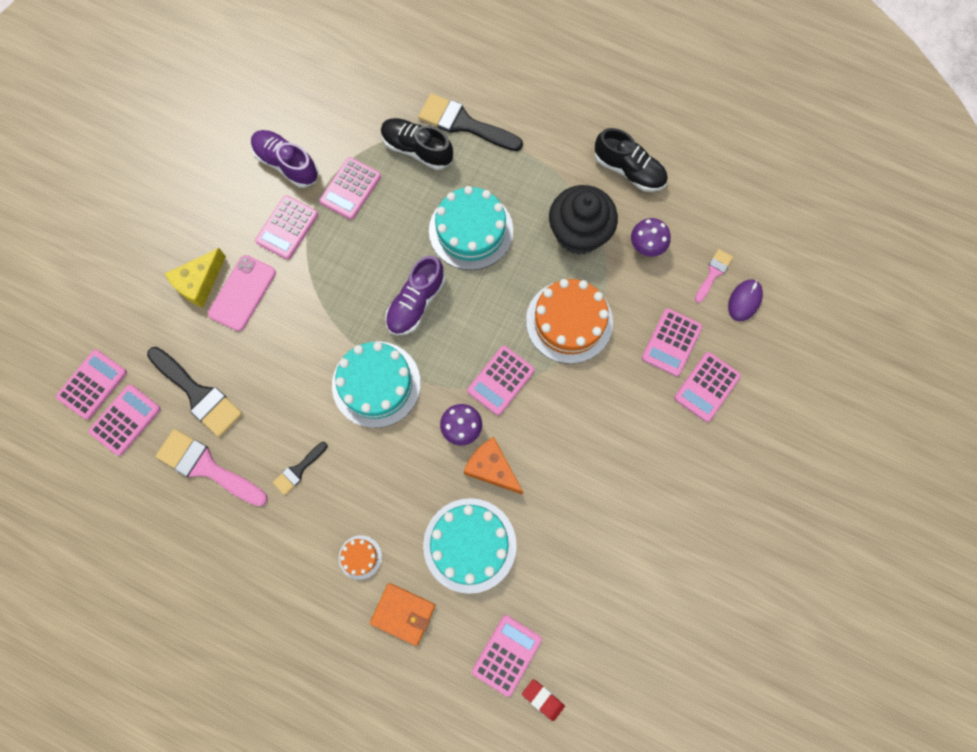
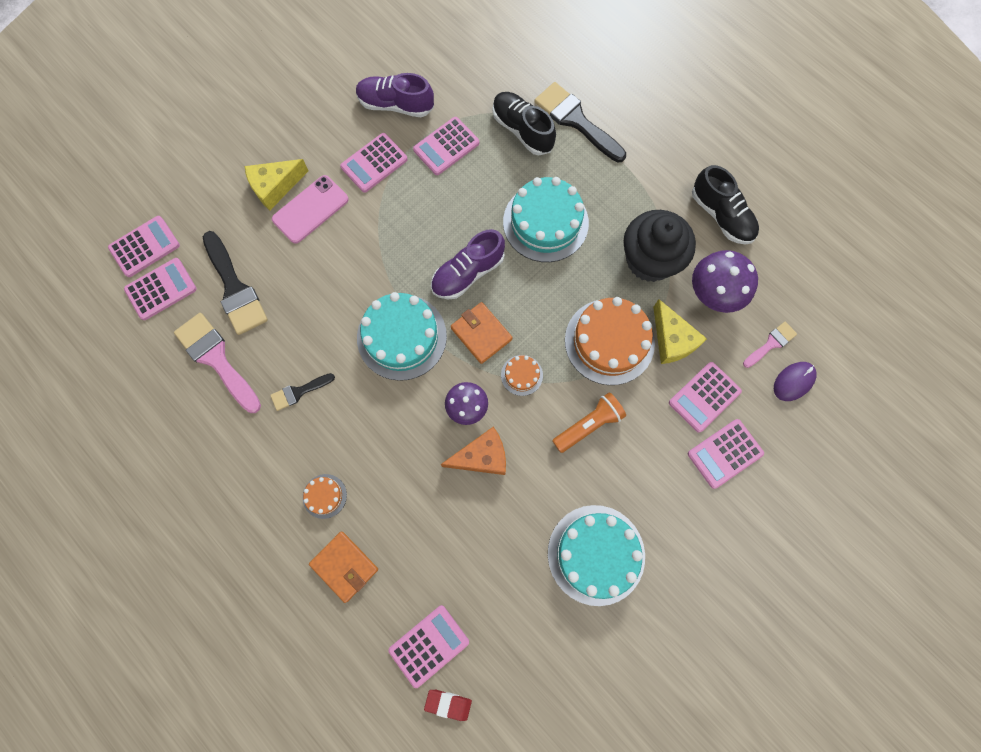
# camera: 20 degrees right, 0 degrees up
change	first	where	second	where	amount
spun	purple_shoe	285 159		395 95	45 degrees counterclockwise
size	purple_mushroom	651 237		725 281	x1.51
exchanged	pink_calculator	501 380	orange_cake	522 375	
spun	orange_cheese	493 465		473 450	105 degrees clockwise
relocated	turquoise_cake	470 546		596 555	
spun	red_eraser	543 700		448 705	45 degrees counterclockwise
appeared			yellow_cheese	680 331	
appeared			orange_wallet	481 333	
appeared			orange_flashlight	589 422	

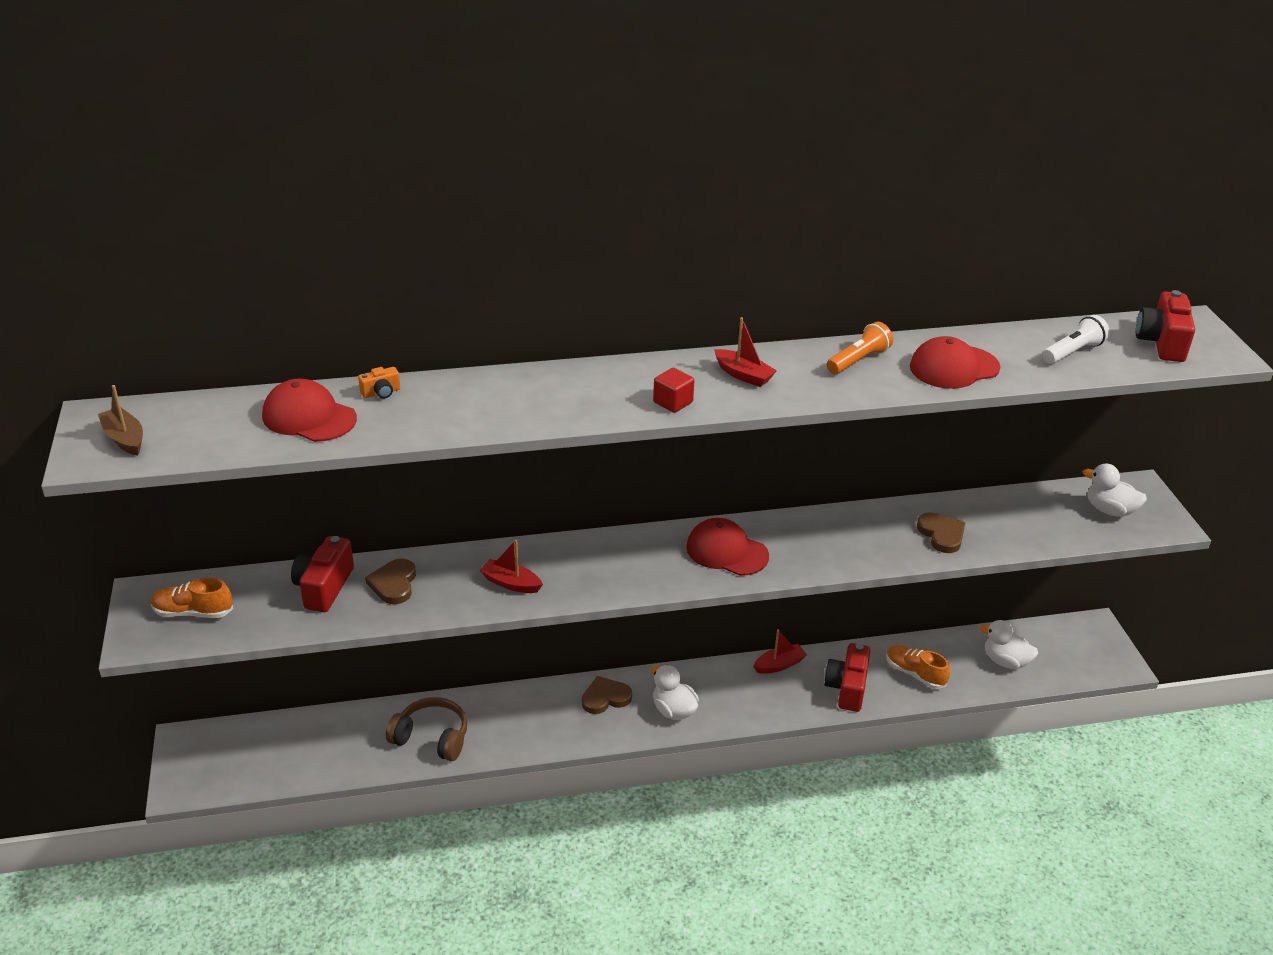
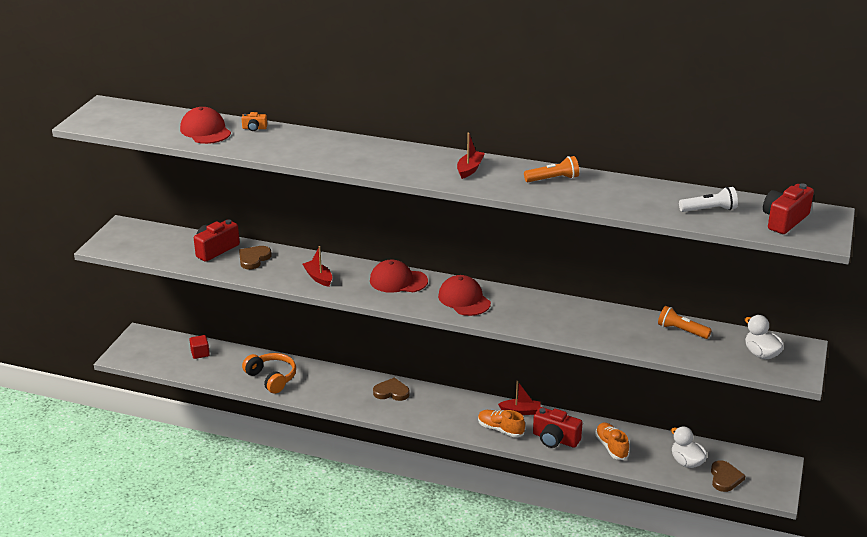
# camera: 30 degrees right, 5 degrees down
change	first	where	second	where	amount
spun	red_boat	745 352		471 156	135 degrees counterclockwise
relocated	red_cap	955 362		399 276	
relocated	red_cube	673 390		199 347	
missing	brown_boat	120 420			
relocated	brown_heart	941 532		728 476	
relocated	orange_shoe	192 598		501 424	
spun	red_camera	847 677		558 427	105 degrees counterclockwise
missing	white_duck	675 692			
colour	brown_headphones	426 729	orange_headphones	269 373	
appeared			orange_flashlight	685 322	

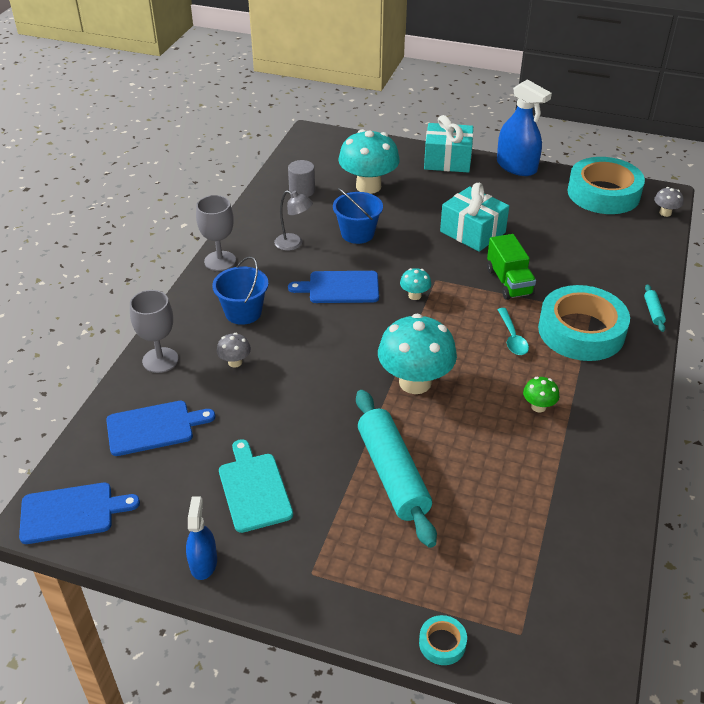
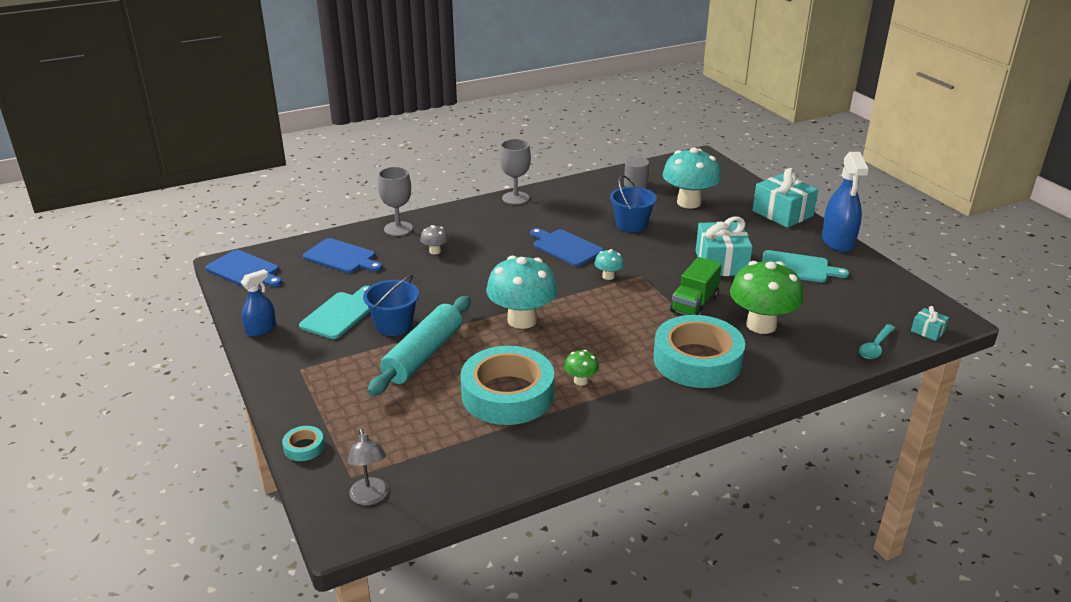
# camera: 45 degrees right, 10 degrees down
change	first	where	second	where	amount
relocated	turquoise_tape	606 185		507 385	
exchanged	grey_mushroom	669 202	turquoise_gift	930 323	
relocated	grey_lamp	293 220		368 466	
relocated	blue_bucket	240 291		391 305	
missing	turquoise_rolling_pin	655 308			
relocated	turquoise_spoon	513 331		877 341	
appeared			turquoise_cutting_board	805 266	
appeared			green_mushroom	766 297	

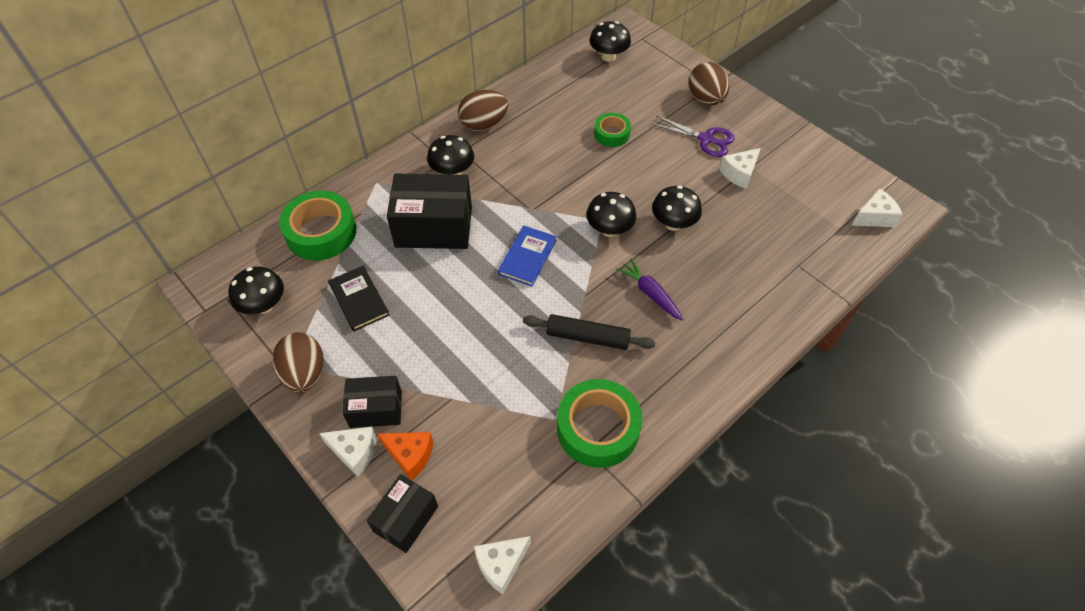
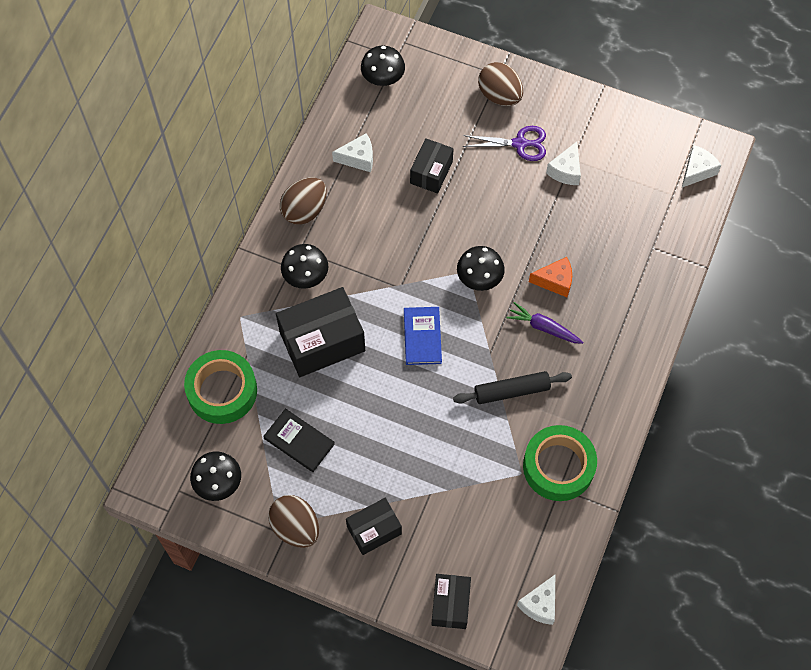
# camera: 25 degrees left, 10 degrees up
change	first	where	second	where	amount
exchanged	green_tape	612 130	black_box	432 166	
missing	black_mushroom	677 208			
relocated	white_cheese	348 451		352 152	
relocated	orange_cheese	405 456		550 277	

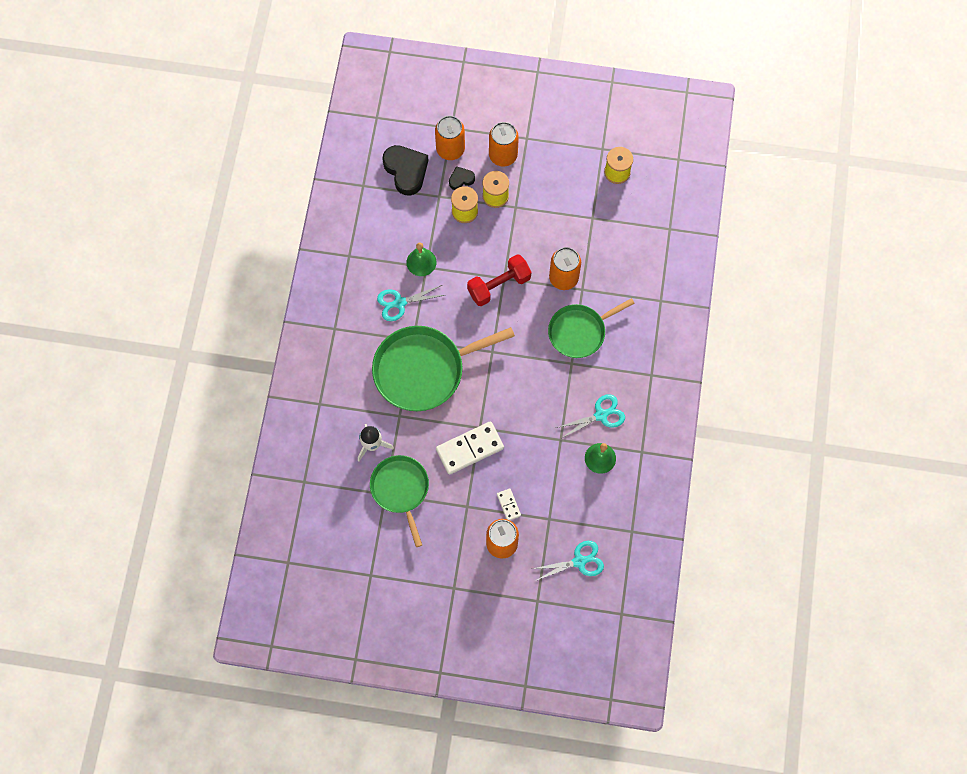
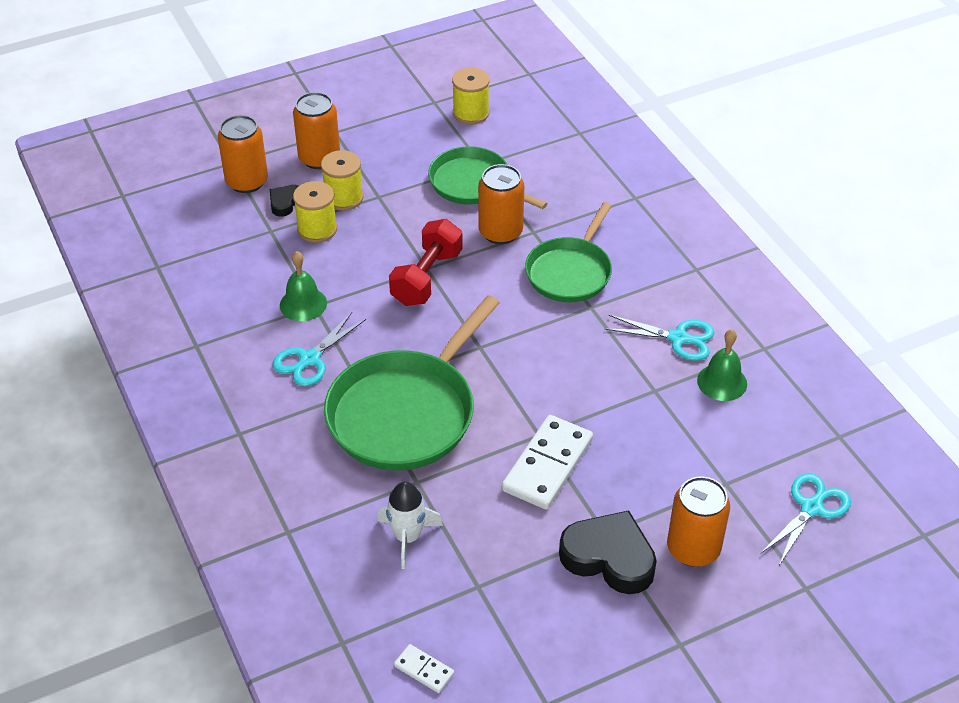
# camera: 35 degrees left, 25 degrees down
change	first	where	second	where	amount
relocated	black_heart	405 170		608 552	
spun	turquoise_scissors	590 416		659 338	75 degrees clockwise
relocated	green_pan	399 501		488 177	
relocated	white_domino	509 504		424 668	

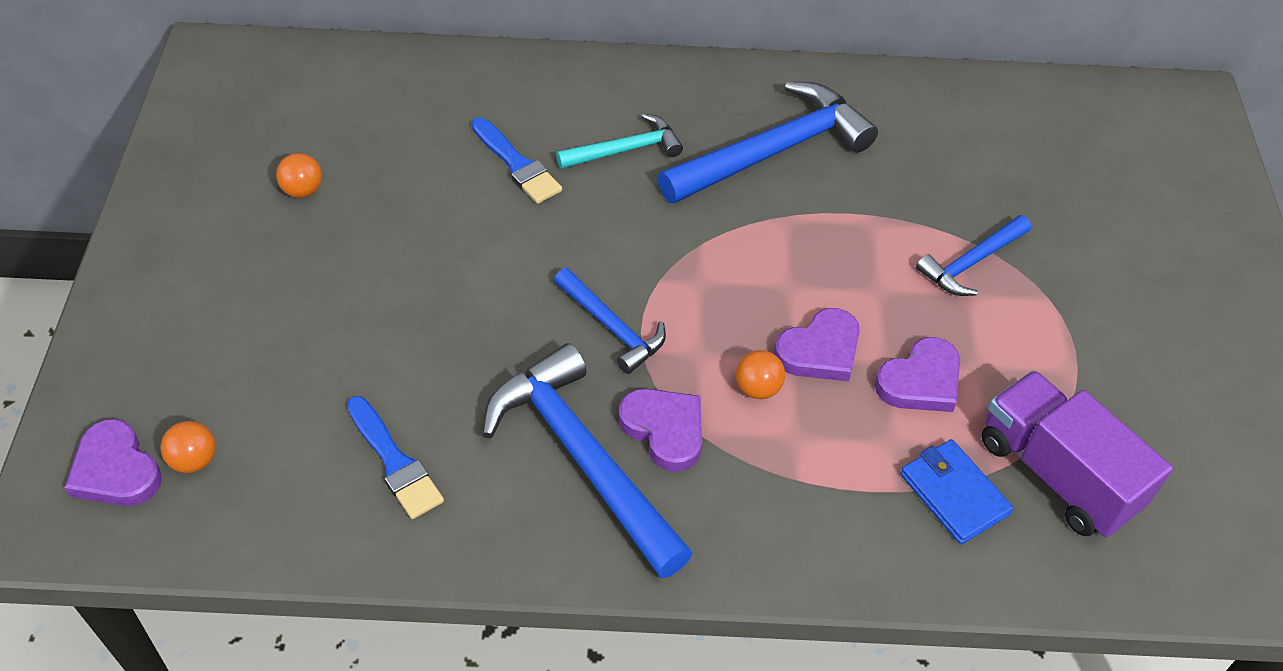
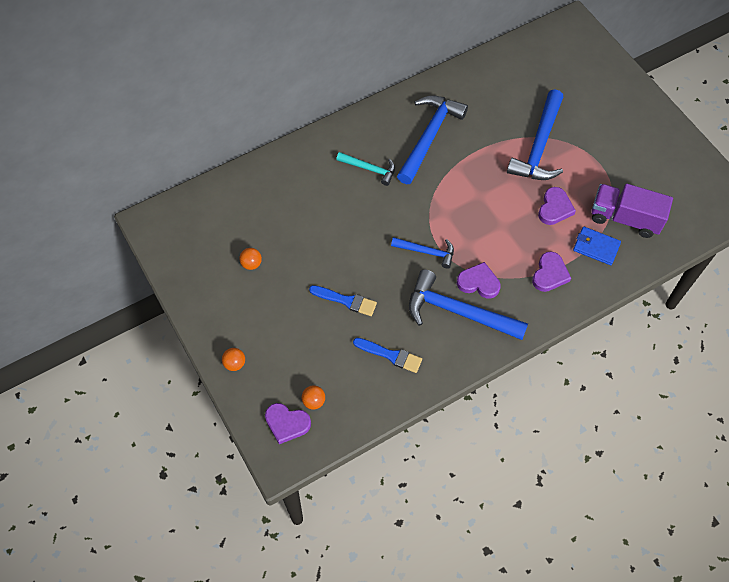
# camera: 30 degrees left, 10 degrees up
change	first	where	second	where	amount
spun	turquoise_hammer	619 141		365 169	75 degrees clockwise
relocated	blue_brush	516 160		343 300	
size	blue_hammer	973 255		535 134	x1.83
relocated	purple_heart	817 345		551 271	
relocated	orange_ball	760 374		233 359	

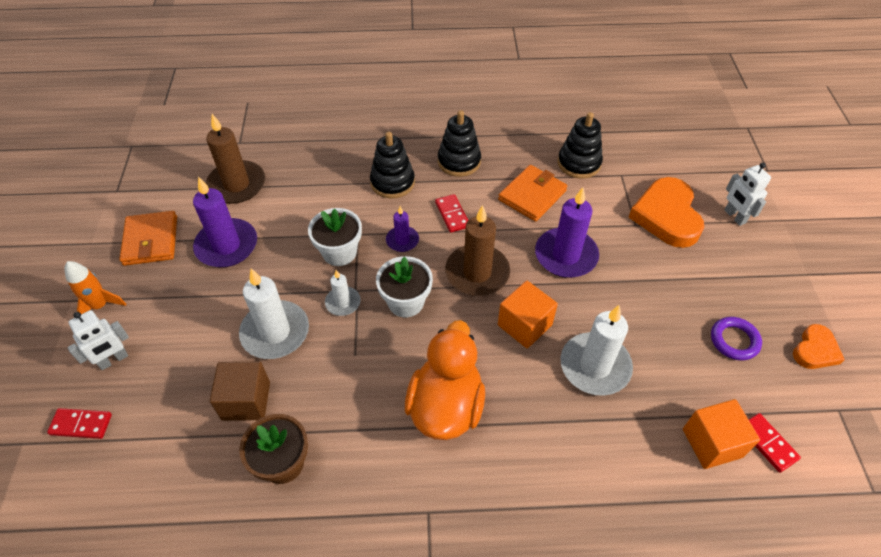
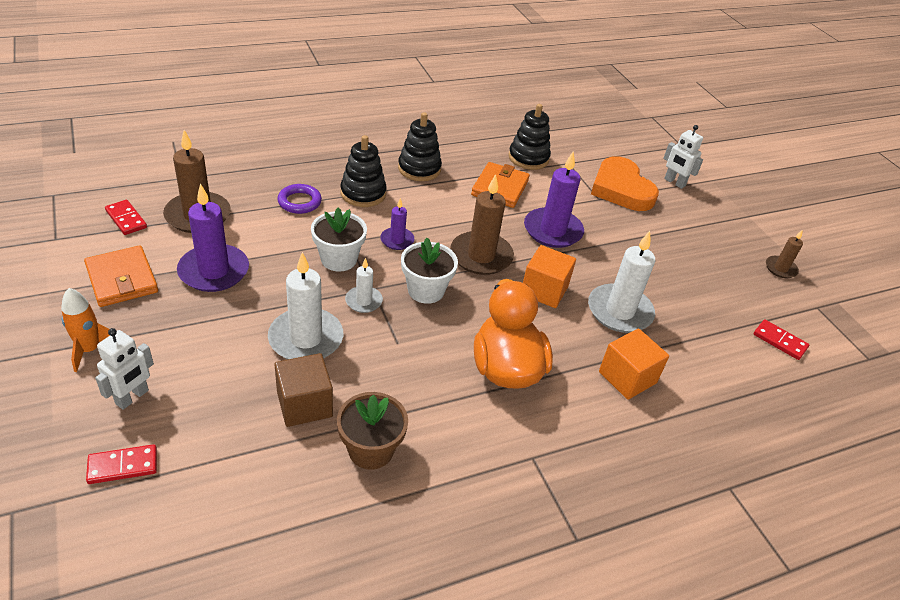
# camera: 25 degrees left, 10 degrees down
change	first	where	second	where	amount
relocated	red_domino	452 213		126 217	
relocated	purple_ring	736 339		299 199	
exchanged	orange_heart	819 346	brown_candle	784 253	
relocated	orange_cube	721 434		634 364	

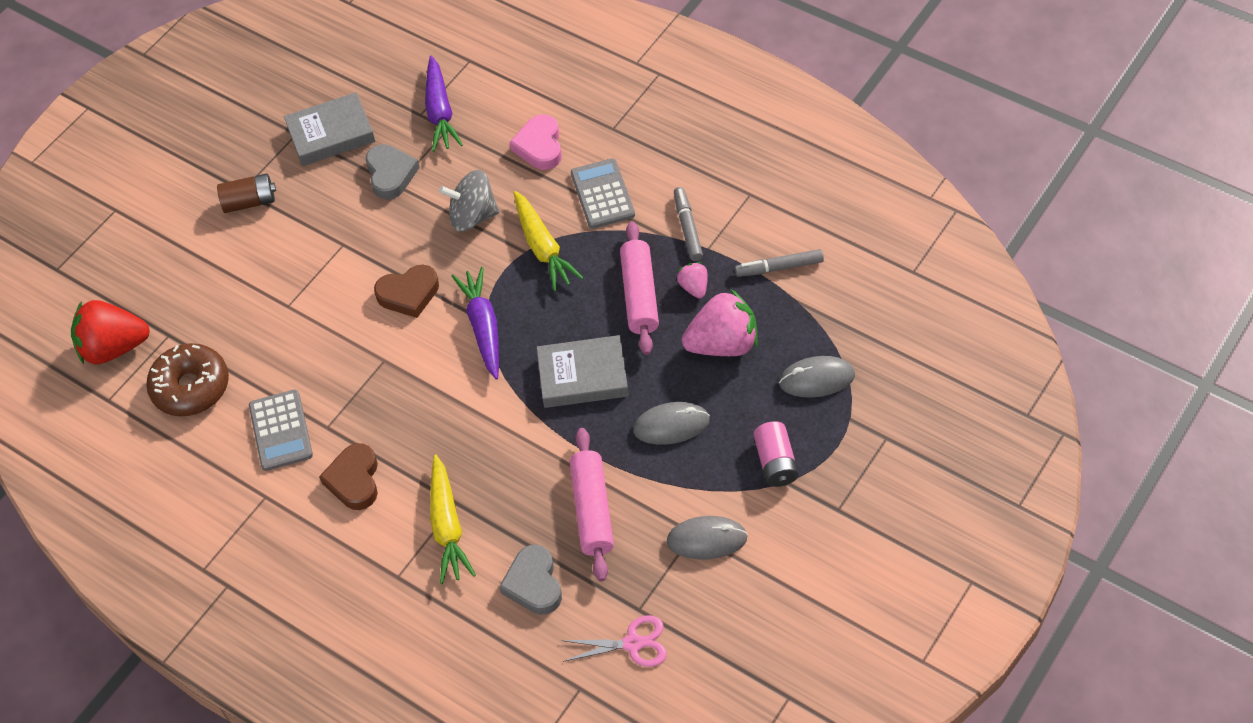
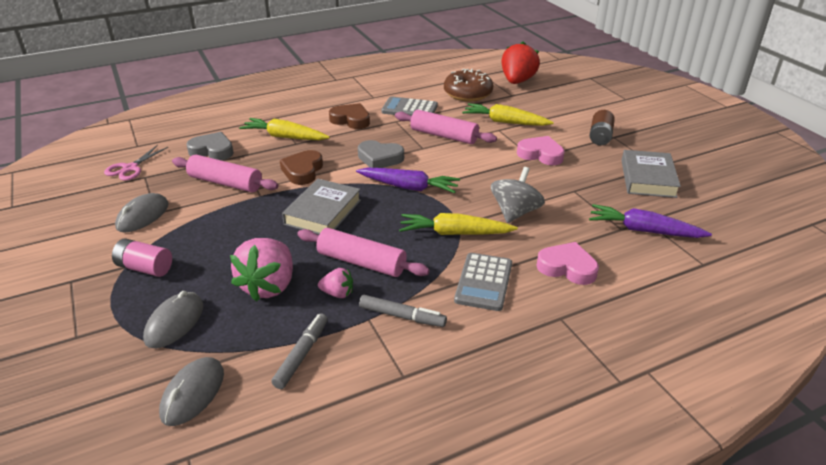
# camera: 115 degrees right, 20 degrees down
change	first	where	second	where	amount
relocated	grey_heart	393 172		381 154	
spun	grey_calculator	603 193		483 282	90 degrees clockwise
relocated	brown_heart	406 291		301 167	
relocated	grey_mouse	671 423		191 391	
appeared			yellow_carrot	508 114	
appeared			pink_rolling_pin	446 127	
appeared			pink_heart	541 150	

